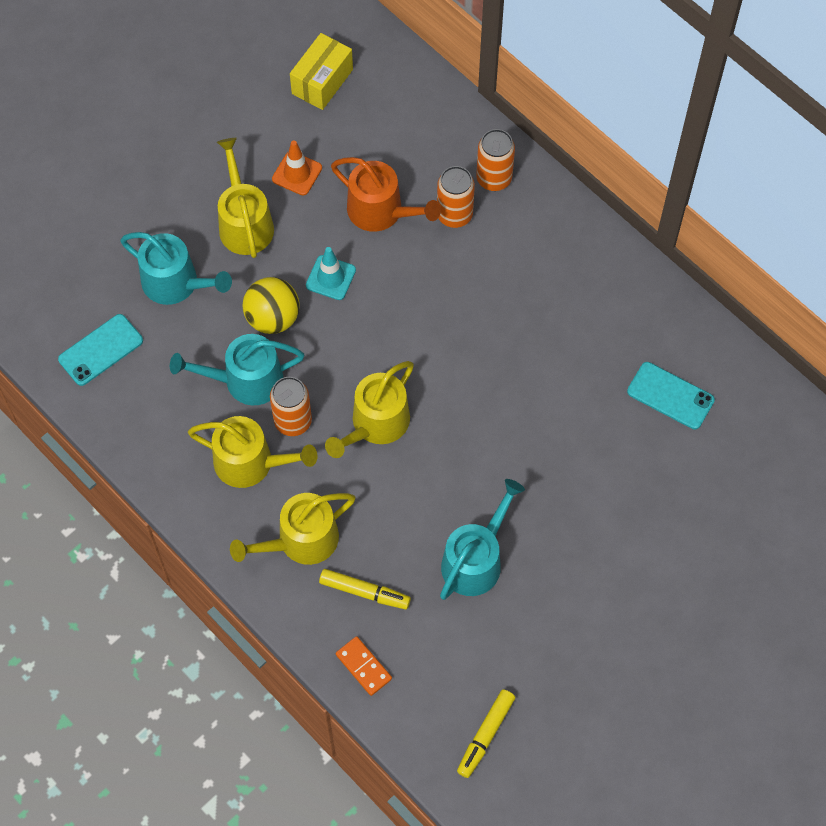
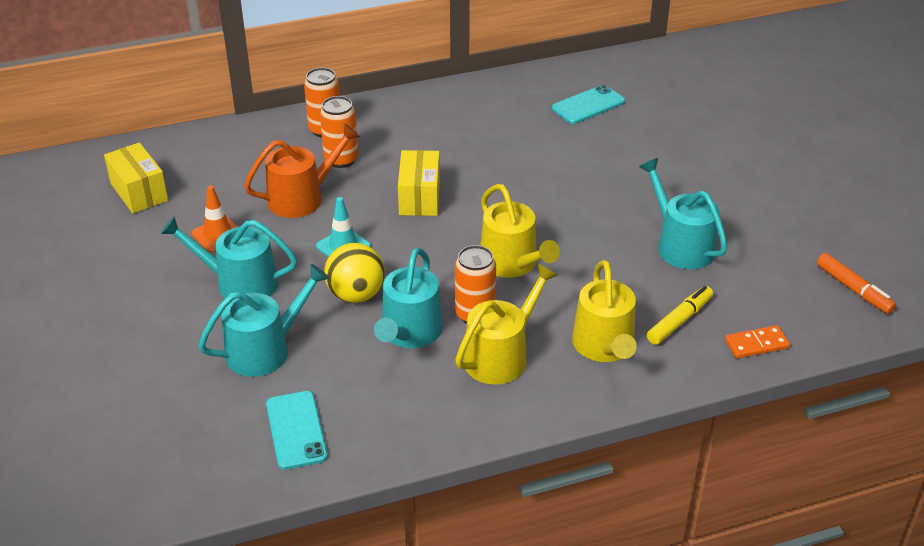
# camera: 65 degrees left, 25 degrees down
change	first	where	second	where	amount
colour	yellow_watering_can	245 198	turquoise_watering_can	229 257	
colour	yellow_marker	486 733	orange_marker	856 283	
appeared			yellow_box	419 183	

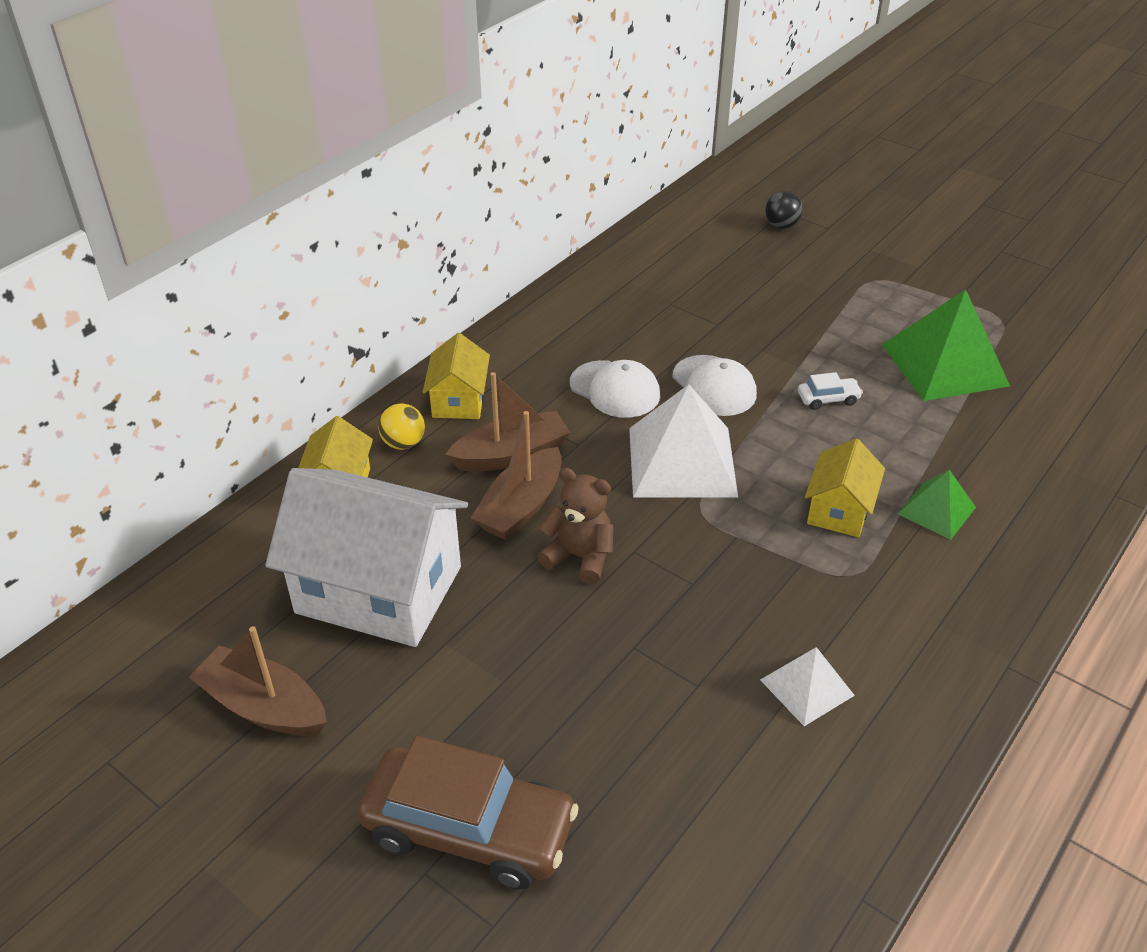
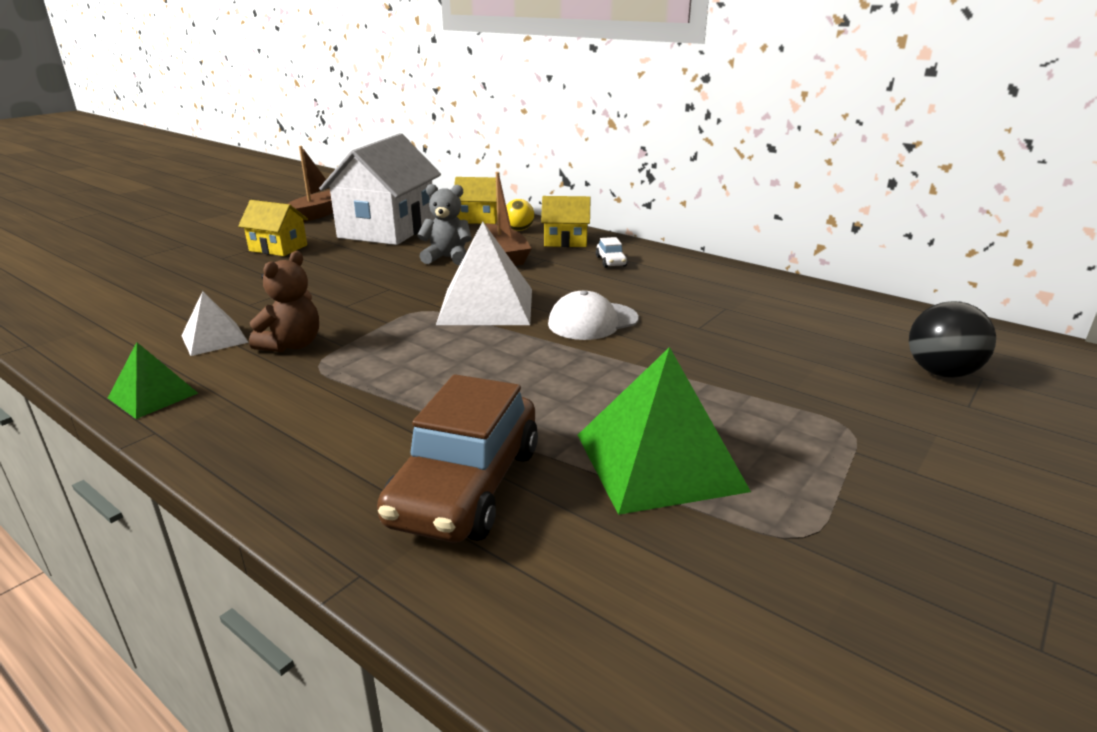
# camera: 90 degrees right, 15 degrees down
change	first	where	second	where	amount
size	black_ball	784 210		952 339	x1.52
missing	white_cap	615 389			
relocated	white_car	830 391		612 252	
exchanged	brown_boat	516 475	grey_teddy_bear	444 224	
relocated	yellow_house	845 487		273 228	
relocated	brown_teddy_bear	575 526		284 301	
relocated	green_pyramid	936 505		153 380	
relocated	brown_car	468 812		457 458	

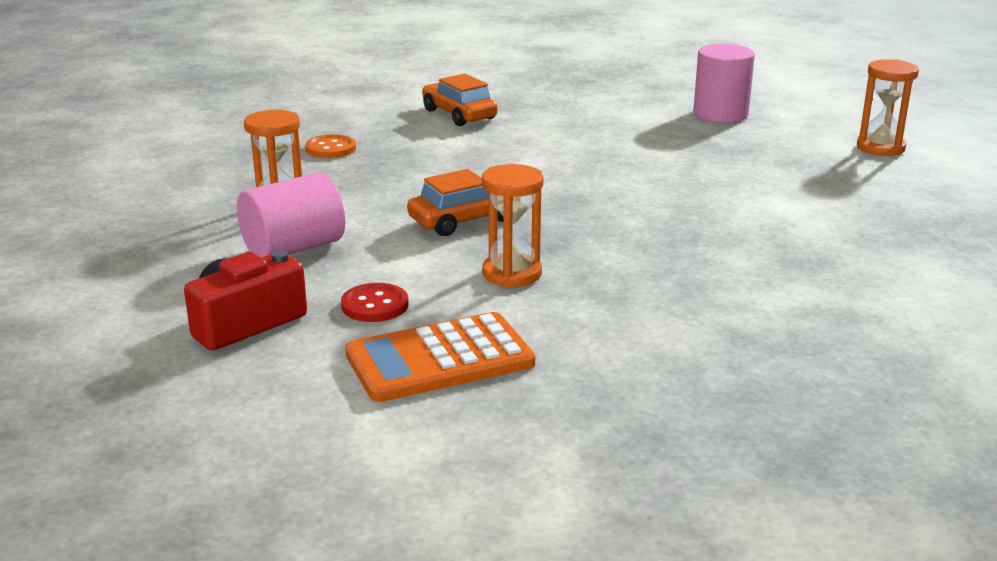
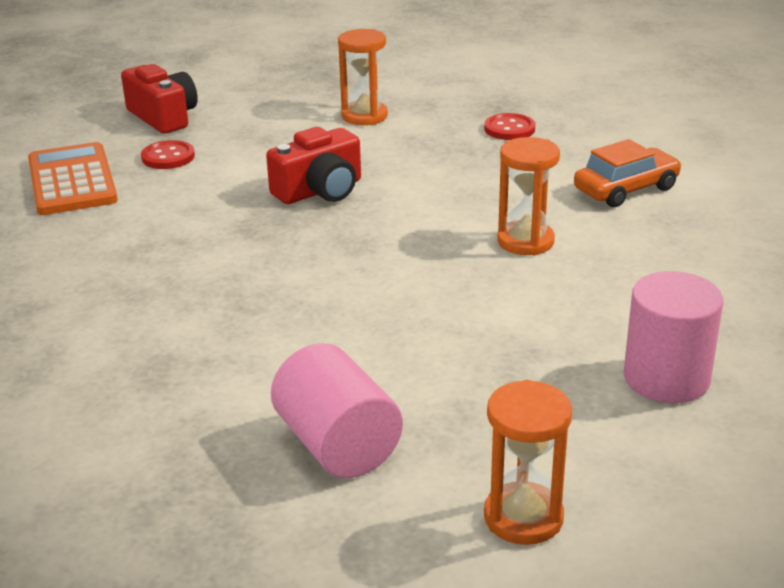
# camera: 95 degrees right, 5 degrees up
change	first	where	second	where	amount
colour	orange_button	330 146	red_button	509 126	
relocated	orange_hourglass	513 225		528 196	
exchanged	orange_car	455 202	red_camera	313 165	
relocated	pink_cylinder	291 214		337 410	

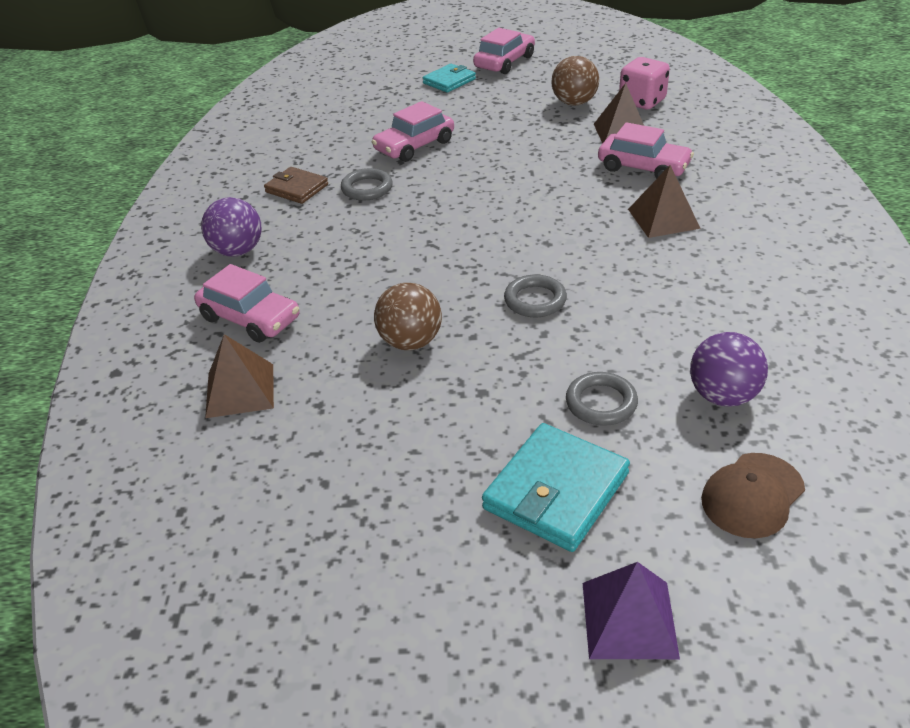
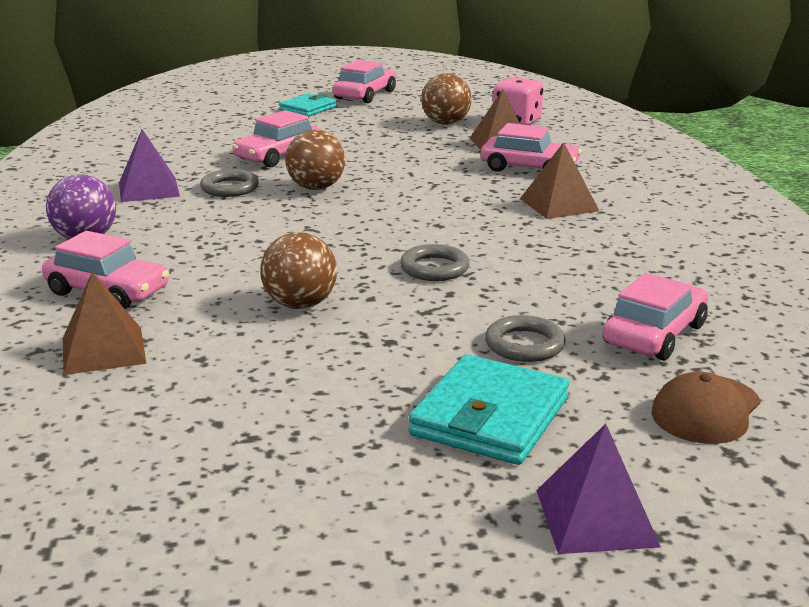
# camera: 10 degrees left, 15 degrees down
change	first	where	second	where	amount
exchanged	brown_wallet	296 185	purple_pyramid	149 165	
exchanged	purple_ball	729 369	pink_car	655 317	
appeared			brown_ball	315 160	

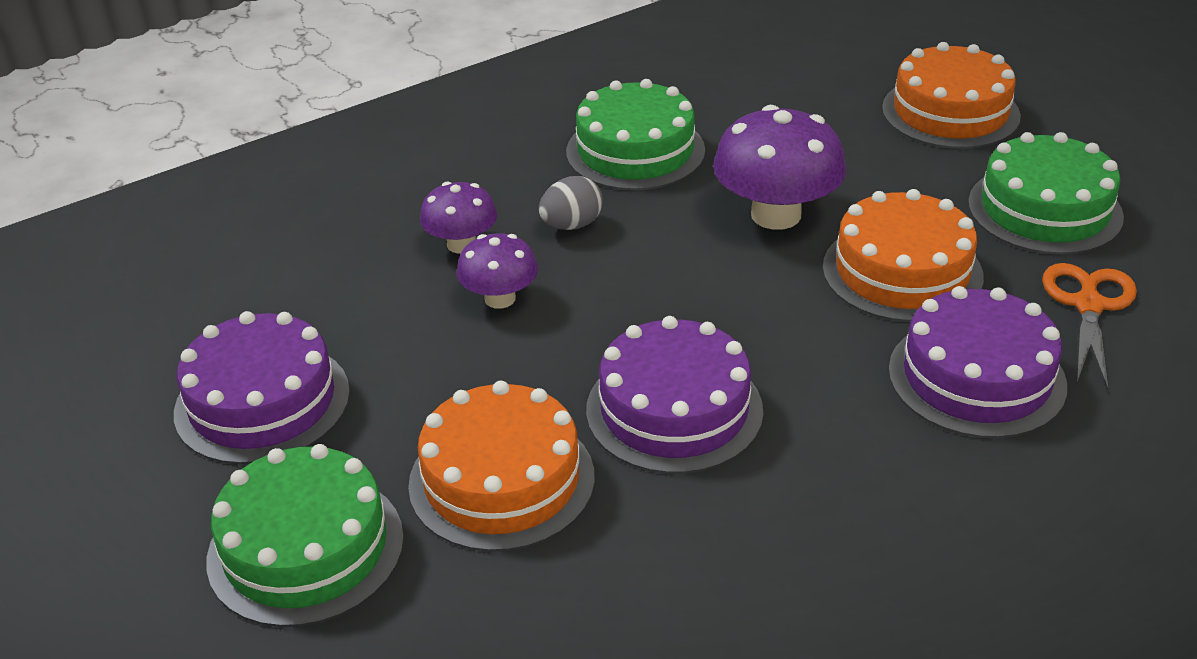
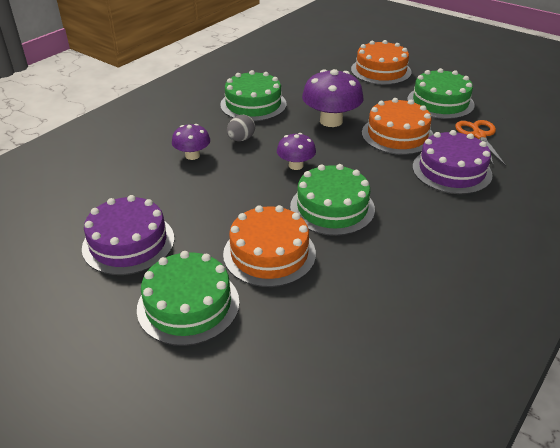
# camera: 20 degrees left, 0 degrees up
change	first	where	second	where	amount
relocated	purple_mushroom	497 271		296 151	
colour	purple_cake	674 395	green_cake	332 200	

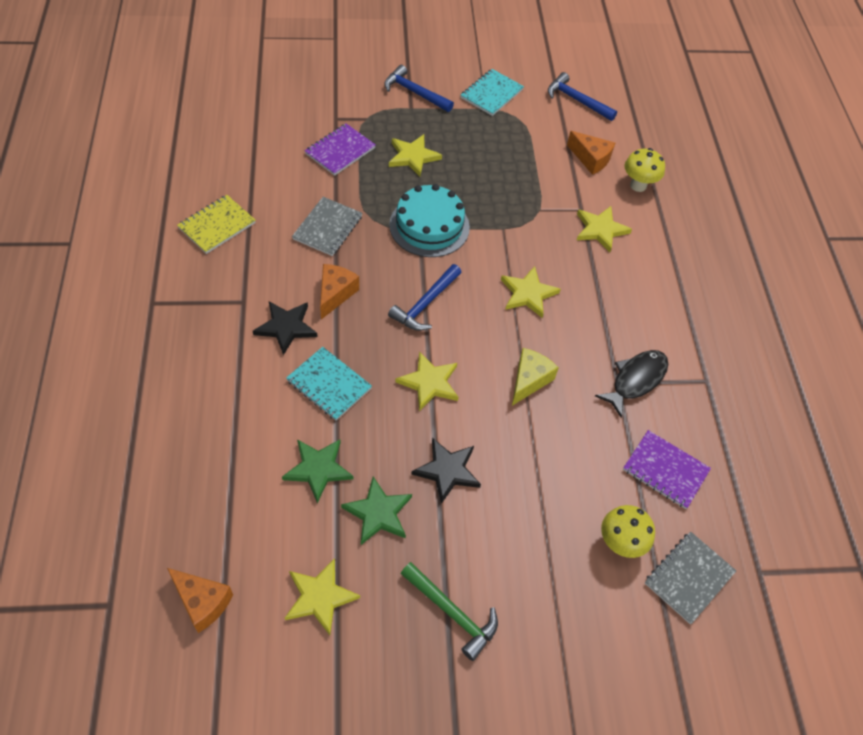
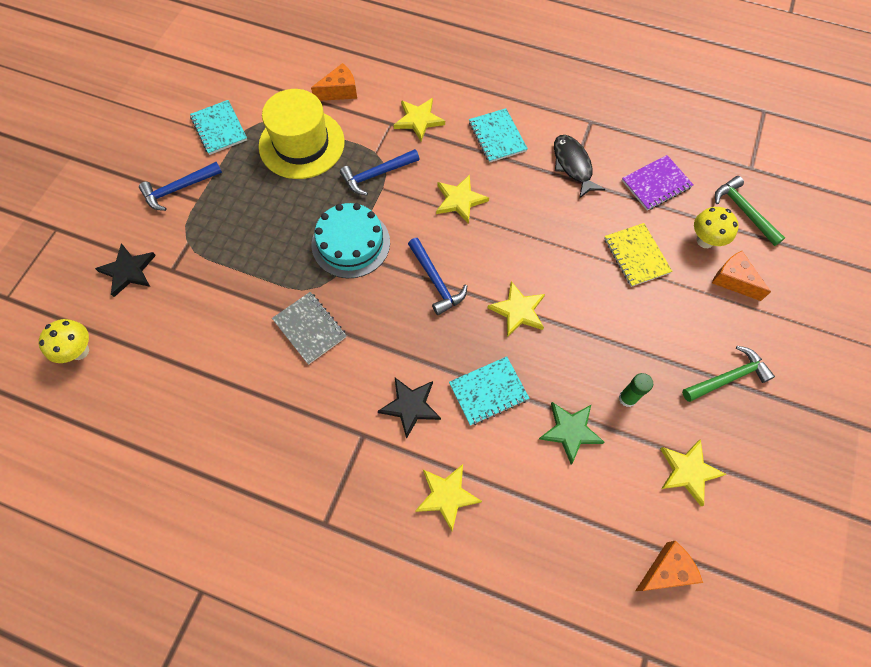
# camera: 60 degrees left, 10 degrees up
change	first	where	second	where	amount
relocated	blue_hammer	582 96		379 172	
missing	purple_notebook	340 149			
relocated	yellow_star	415 155		448 497	
relocated	yellow_mushroom	644 170		64 341	
relocated	yellow_notebook	216 224		638 255	
relocated	orange_cheese	339 291		741 276	
missing	yellow_cheese	535 377			
relocated	black_star	446 471		125 270	
exchanged	green_star	376 510	green_glue_stick	636 390	
exchanged	grey_notebook	690 577	green_hammer	750 211	
appeared			yellow_hat	302 134	
appeared			turquoise_notebook	498 135	

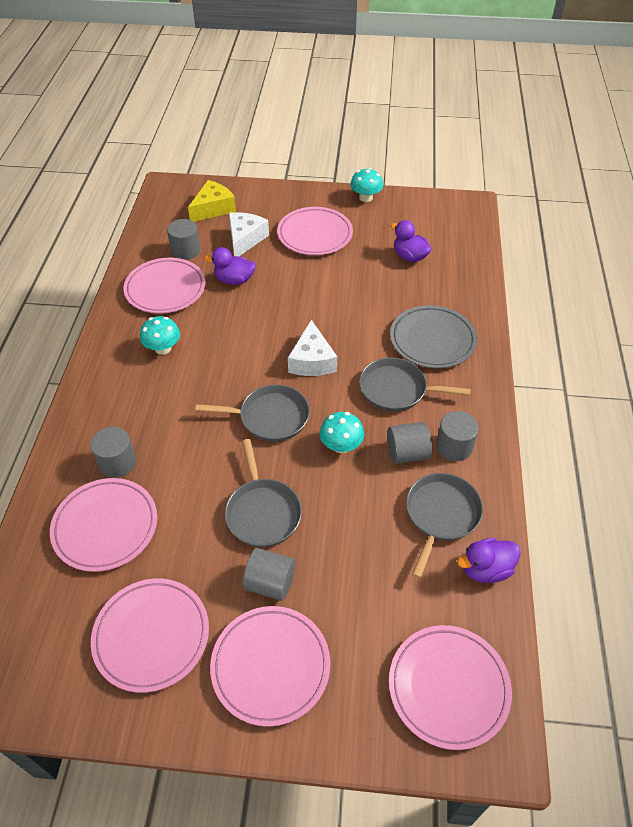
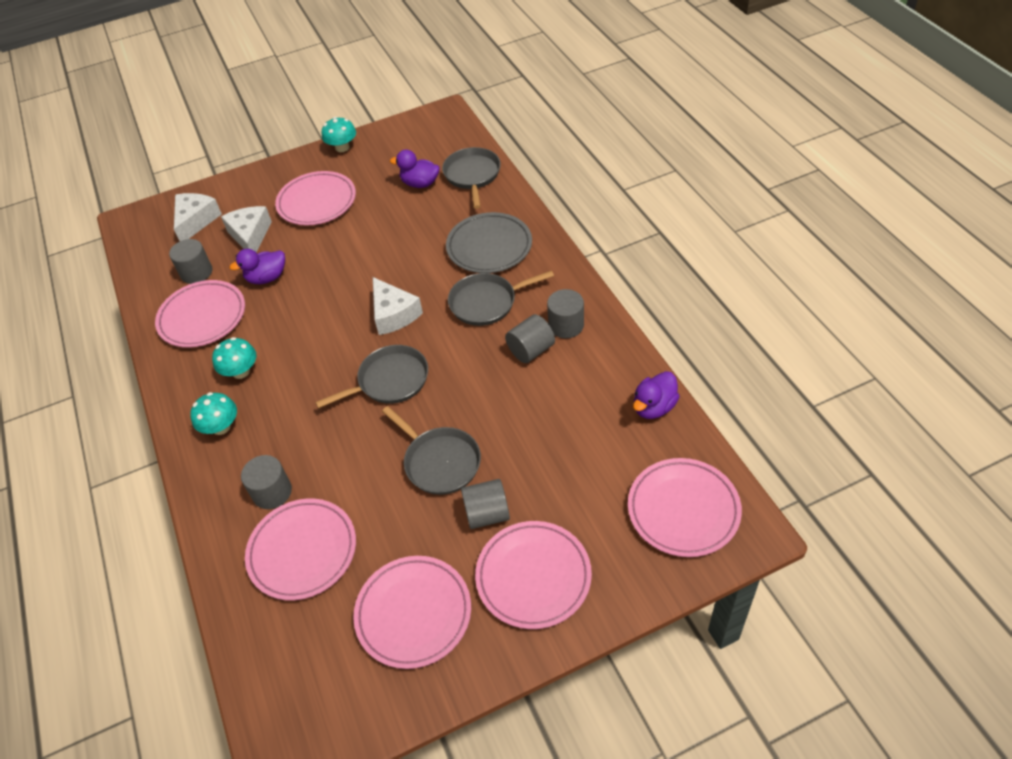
# camera: 25 degrees left, 0 degrees up
change	first	where	second	where	amount
colour	yellow_cheese	212 201	white_cheese	198 217	
relocated	turquoise_mushroom	342 432		213 413	
relocated	grey_pan	444 525		471 178	

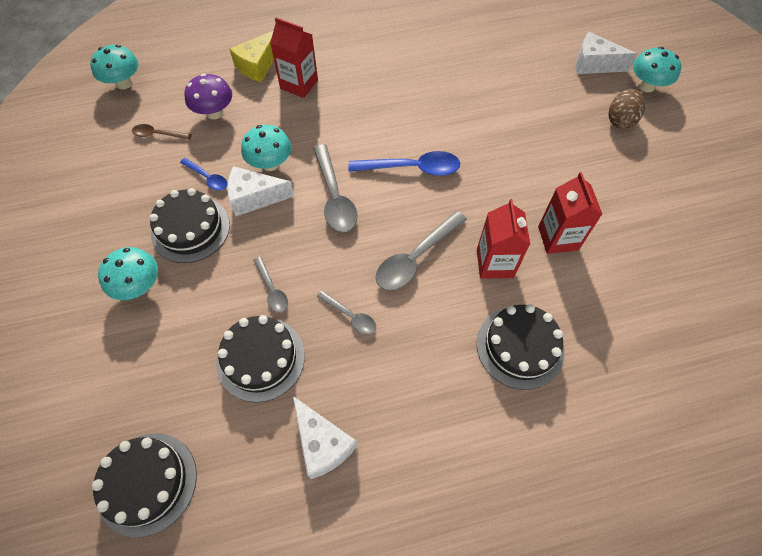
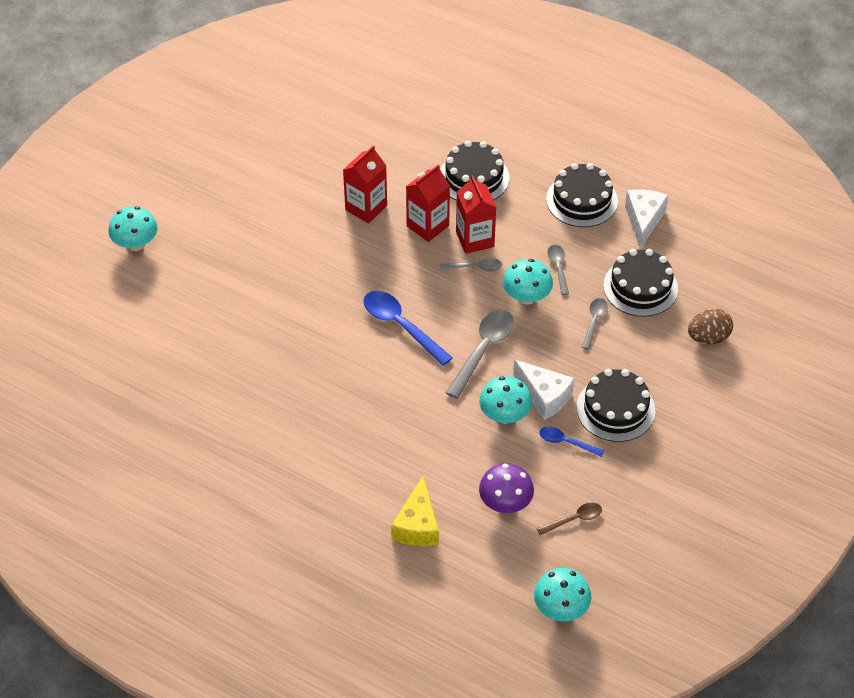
# camera: 135 degrees left, 10 degrees down
change	first	where	second	where	amount
relocated	red_carton	294 57		476 214	
spun	yellow_cheese	252 56		415 511	105 degrees clockwise
missing	white_cheese	607 53			
relocated	brown_egg	627 109		710 326	
spun	brown_spoon	162 132		569 519	75 degrees counterclockwise
spun	blue_spoon	203 174		571 441	60 degrees counterclockwise
size	grey_spoon	421 250		471 264	x0.56
relocated	turquoise_mushroom	128 273		528 282	
relocated	black_cake	144 485		582 195	

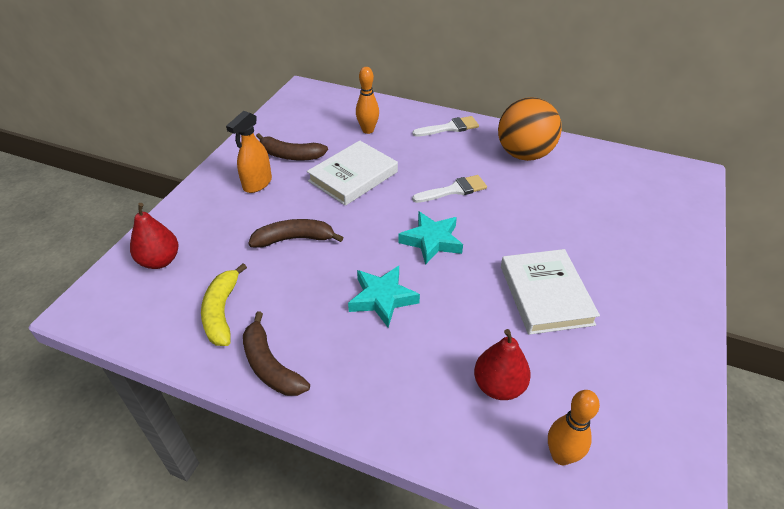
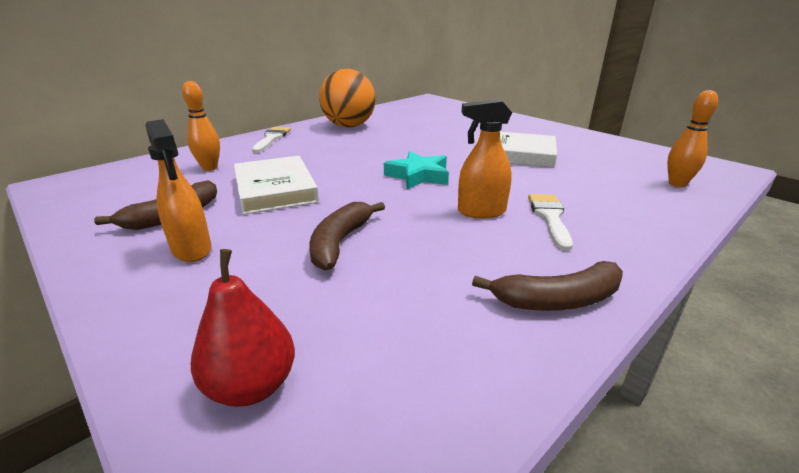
# camera: 65 degrees left, 15 degrees down
change	first	where	second	where	amount
relocated	white_brush	449 189		550 222	
missing	yellow_banana	224 304			
exchanged	turquoise_star	384 297	orange_spray_bottle	485 159	
missing	red_pear	502 364			

